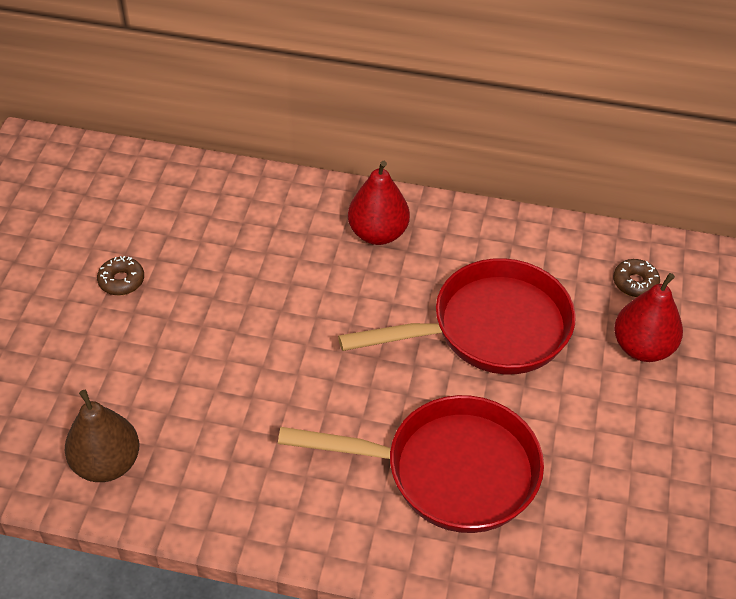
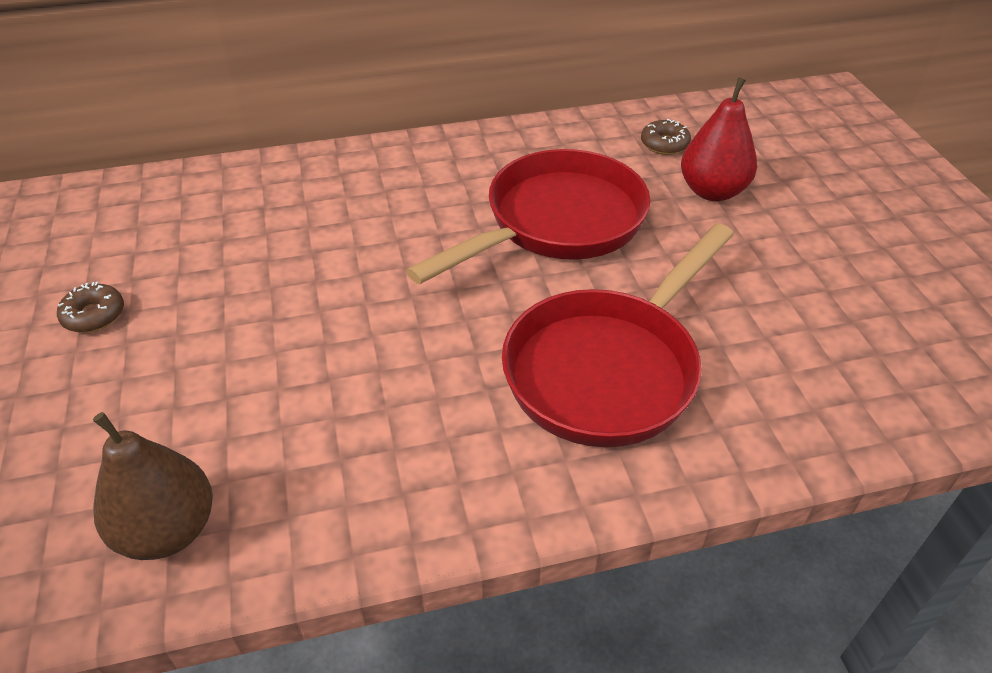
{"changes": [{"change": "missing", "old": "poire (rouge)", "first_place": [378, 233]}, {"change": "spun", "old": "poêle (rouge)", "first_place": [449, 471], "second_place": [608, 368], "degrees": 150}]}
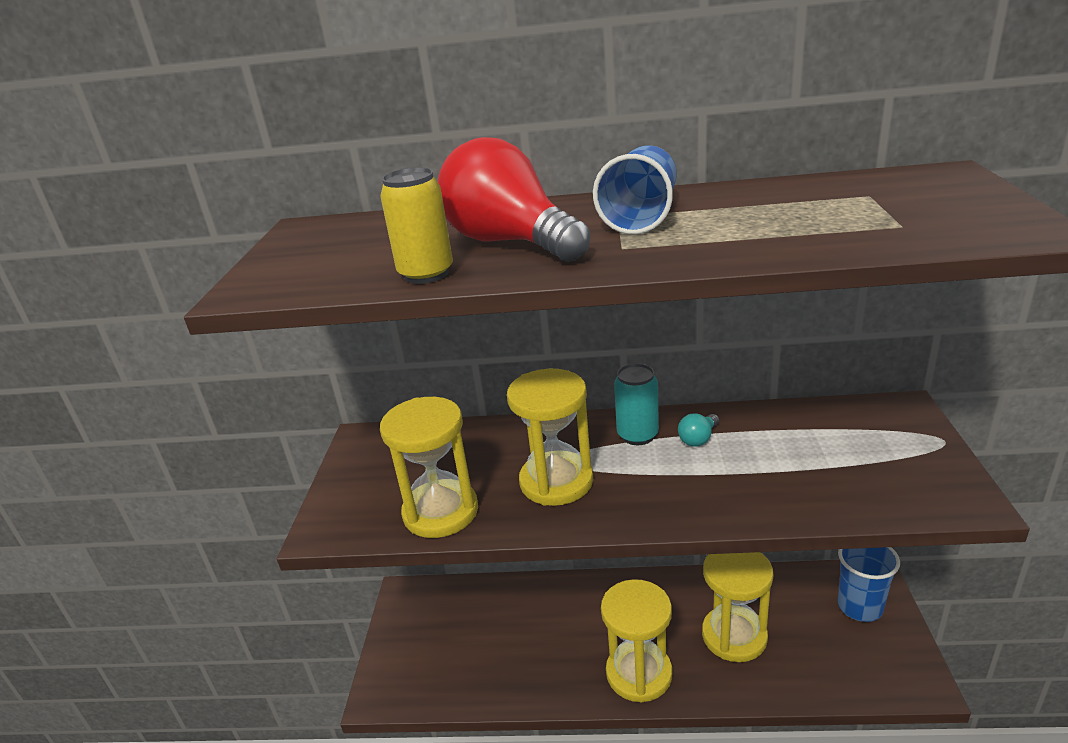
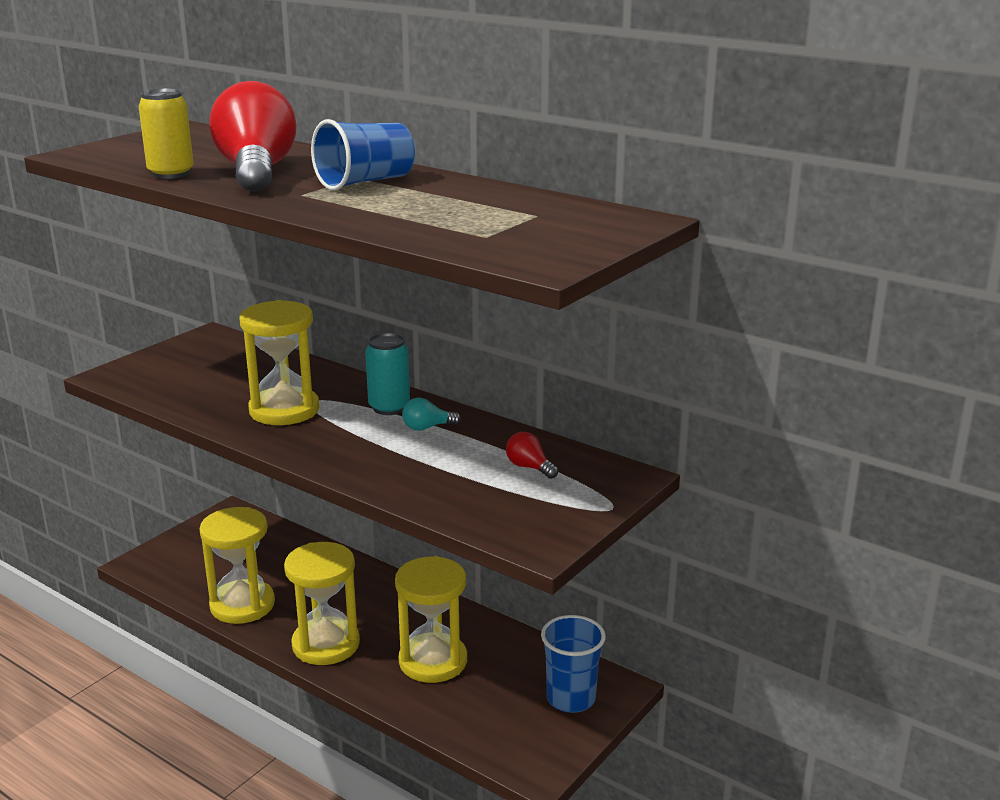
{"changes": [{"change": "appeared", "new": "ampoule (rouge)", "second_place": [529, 467]}, {"change": "relocated", "old": "sablier (jaune)", "first_place": [440, 512], "second_place": [242, 605]}]}
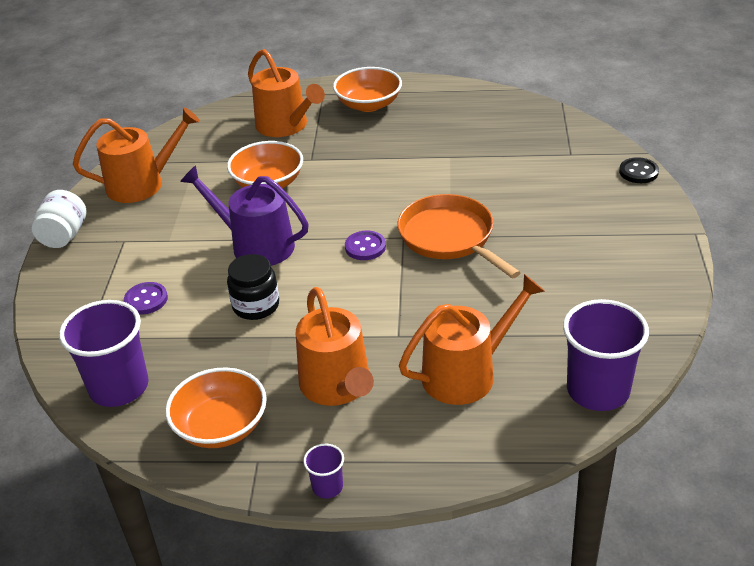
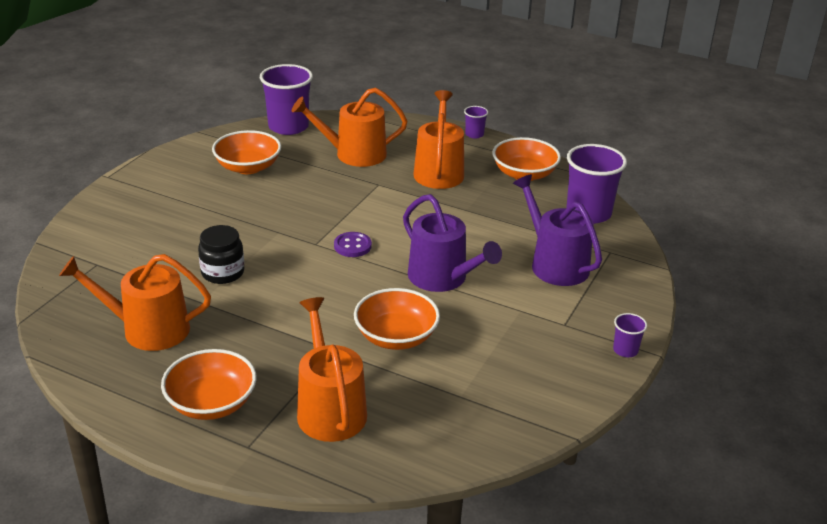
{"changes": [{"change": "missing", "old": "poêle (orange)", "first_place": [450, 237]}, {"change": "missing", "old": "bouton (noir)", "first_place": [638, 172]}, {"change": "appeared", "new": "bol (orange)", "second_place": [248, 167]}, {"change": "relocated", "old": "arrosoir (orange)", "first_place": [142, 184], "second_place": [148, 329]}, {"change": "relocated", "old": "bocal (noir)", "first_place": [256, 306], "second_place": [222, 273]}, {"change": "exchanged", "old": "bocal (blanc)", "new": "gobelet (violet)", "first_place": [64, 236], "second_place": [625, 350]}, {"change": "exchanged", "old": "bouton (violet)", "new": "arrosoir (violet)", "first_place": [146, 300], "second_place": [555, 264]}]}
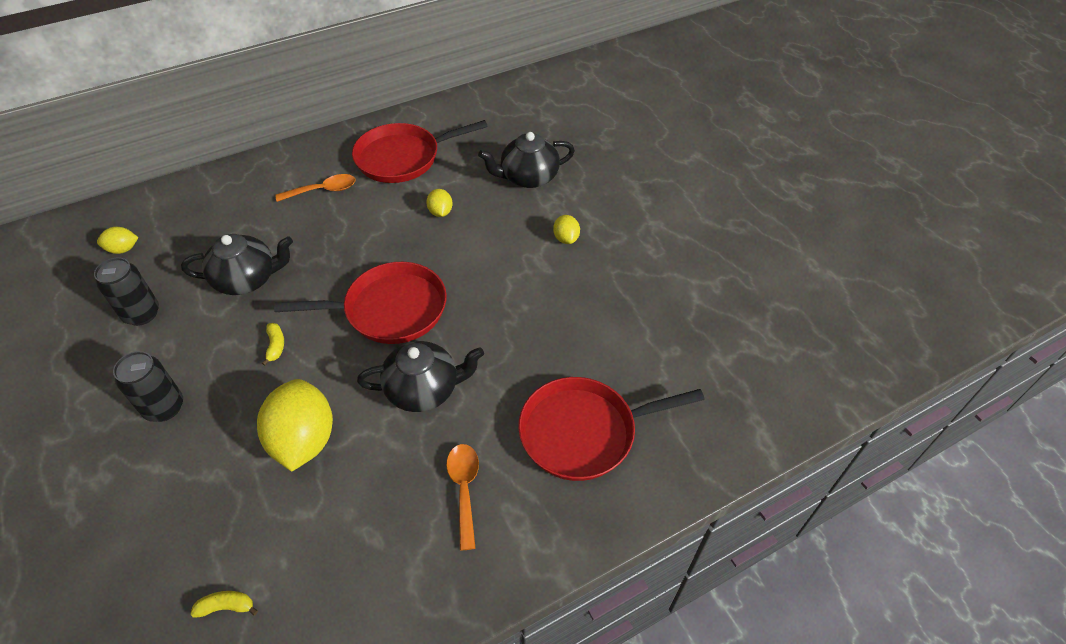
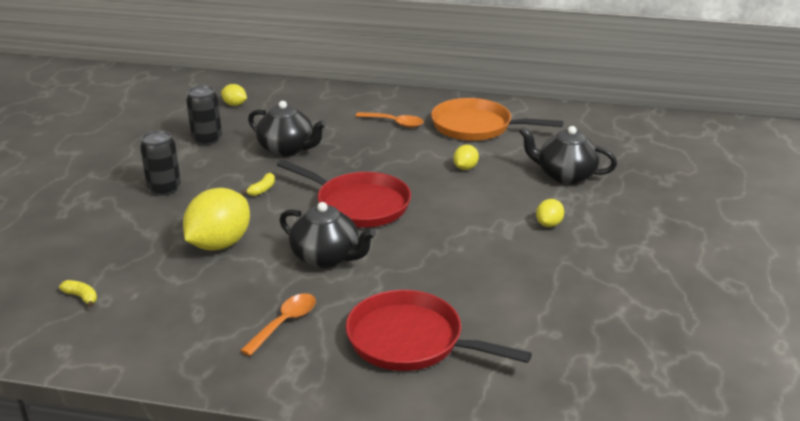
{"changes": [{"change": "colour", "old": "poêle (rouge)", "new": "poêle (orange)", "first_place": [402, 158], "second_place": [476, 126]}]}
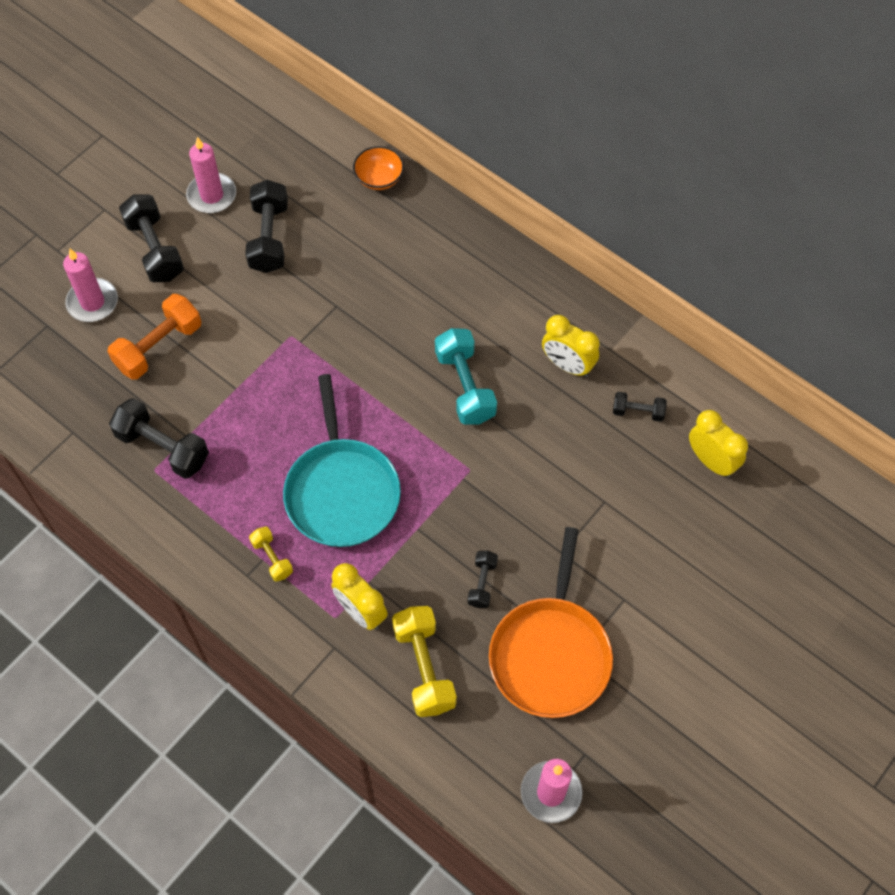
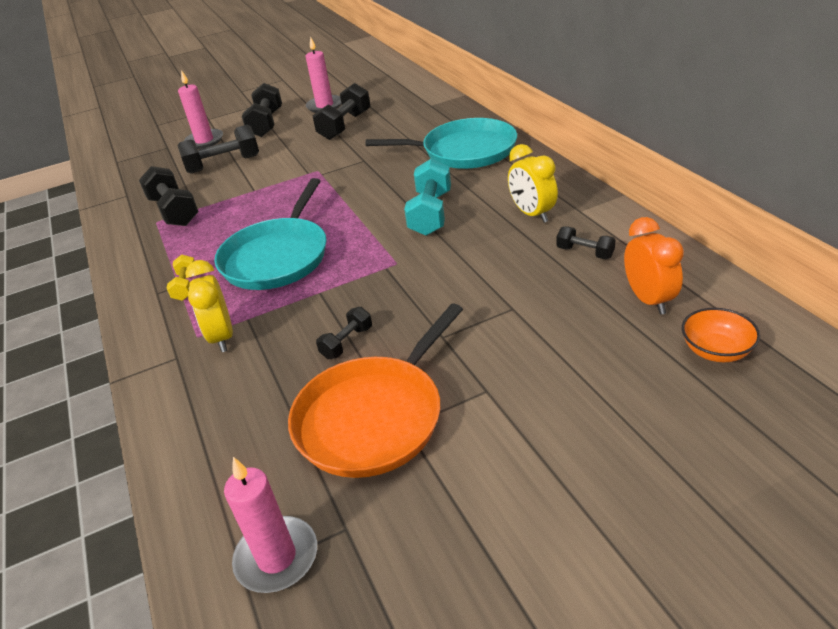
{"changes": [{"change": "missing", "old": "haltère (jaune)", "first_place": [424, 668]}, {"change": "appeared", "new": "poêle (turquoise)", "second_place": [464, 151]}, {"change": "relocated", "old": "bol (orange)", "first_place": [379, 178], "second_place": [716, 351]}, {"change": "colour", "old": "haltère (orange)", "new": "haltère (noir)", "first_place": [158, 347], "second_place": [223, 164]}, {"change": "colour", "old": "réveil (jaune)", "new": "réveil (orange)", "first_place": [711, 461], "second_place": [649, 300]}]}
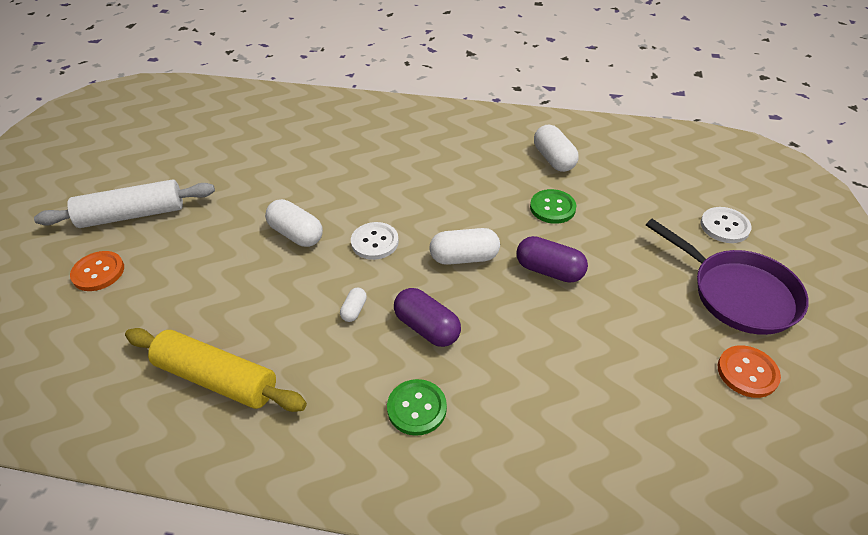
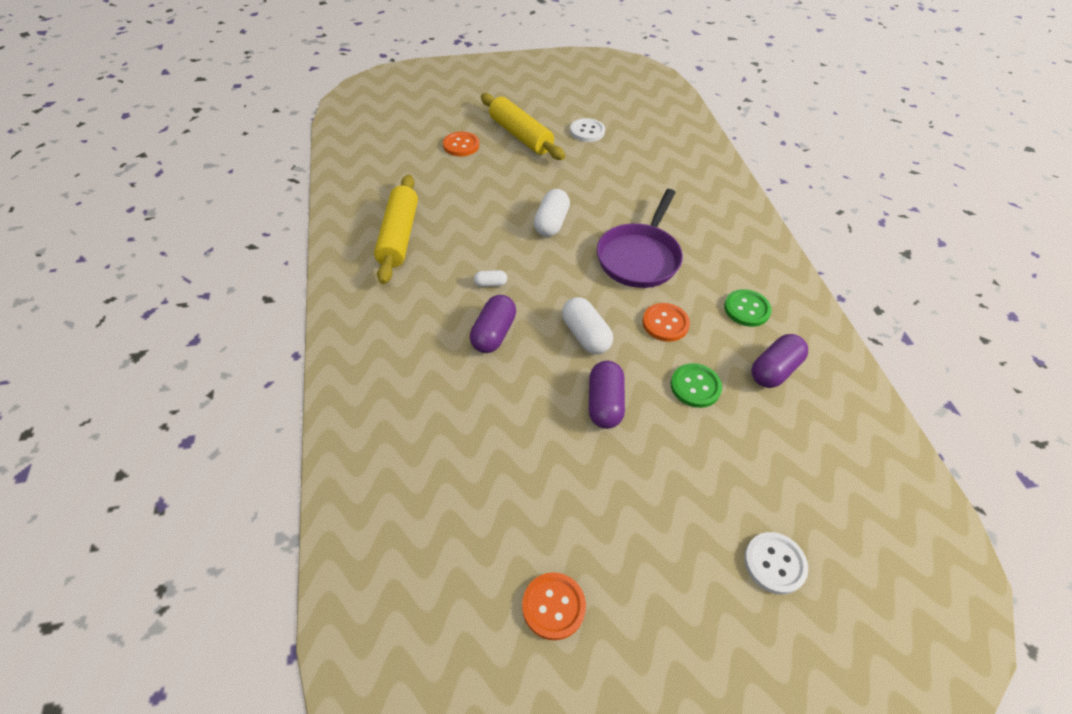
{"changes": [{"change": "appeared", "new": "bouton (orange)", "second_place": [665, 323]}, {"change": "relocated", "old": "bouton (blanc)", "first_place": [375, 242], "second_place": [587, 131]}, {"change": "relocated", "old": "bouton (vert)", "first_place": [417, 408], "second_place": [746, 309]}, {"change": "relocated", "old": "poêle (violet)", "first_place": [737, 293], "second_place": [639, 257]}, {"change": "colour", "old": "rouleau à pâtisserie (blanc)", "new": "rouleau à pâtisserie (jaune)", "first_place": [132, 215], "second_place": [520, 136]}, {"change": "colour", "old": "gélule (blanc)", "new": "gélule (violet)", "first_place": [553, 159], "second_place": [774, 370]}]}
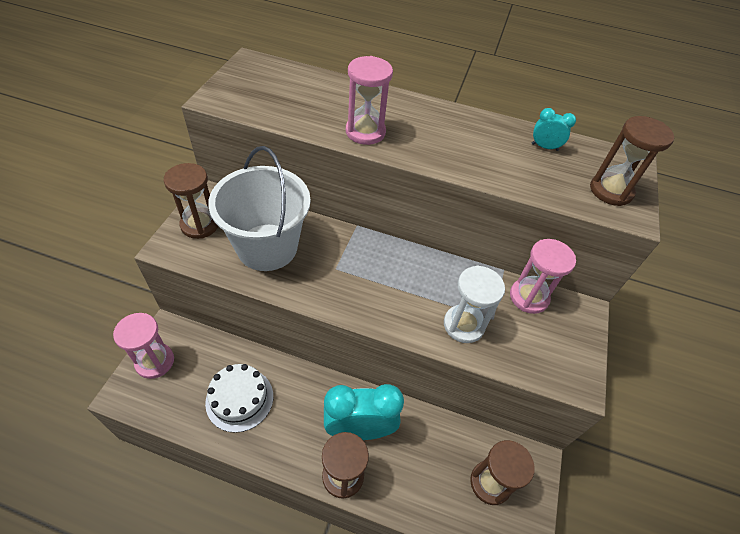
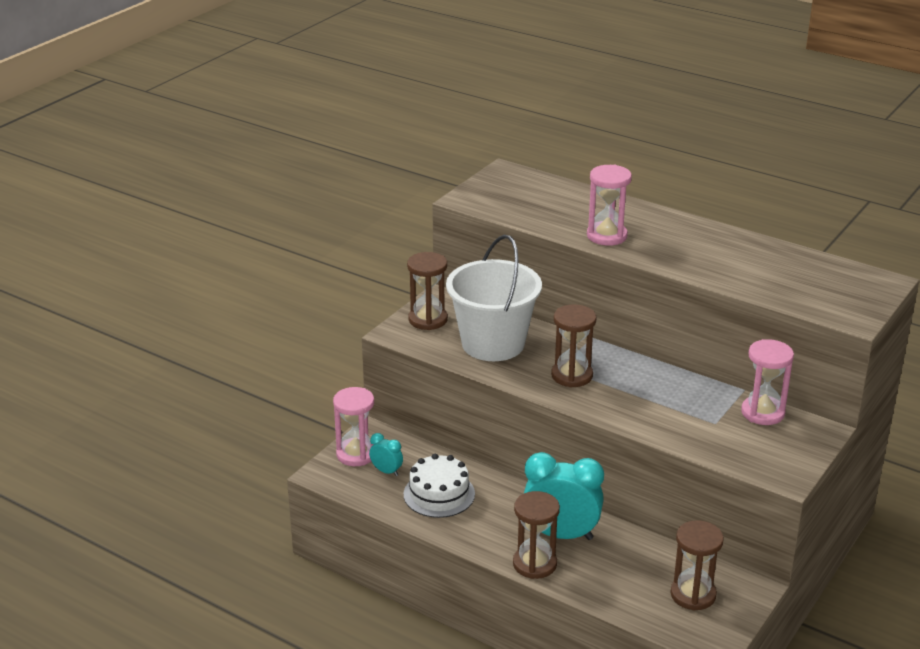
{"changes": [{"change": "missing", "old": "sablier (blanc)", "first_place": [463, 325]}, {"change": "relocated", "old": "réveil (turquoise)", "first_place": [544, 147], "second_place": [386, 471]}, {"change": "relocated", "old": "sablier (marron)", "first_place": [611, 191], "second_place": [572, 375]}]}
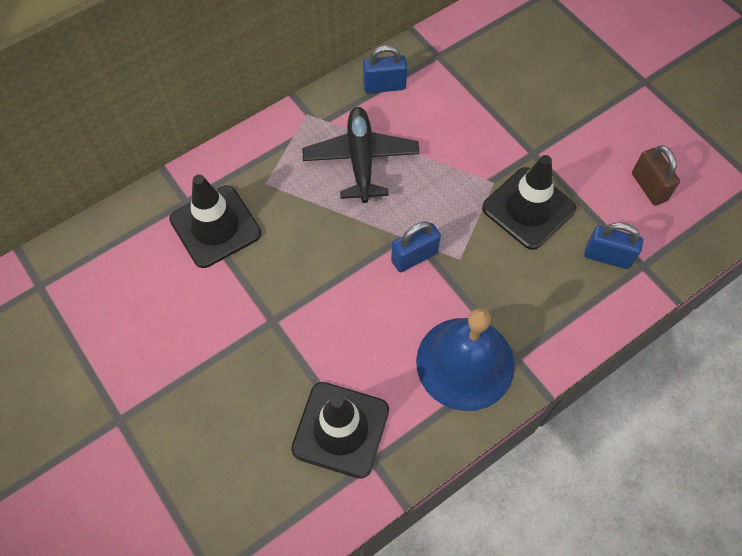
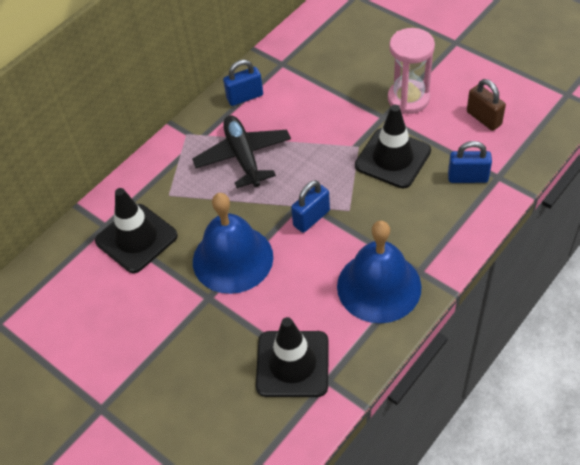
{"changes": [{"change": "appeared", "new": "cloche (bleu)", "second_place": [232, 259]}, {"change": "appeared", "new": "sablier (rose)", "second_place": [408, 99]}]}
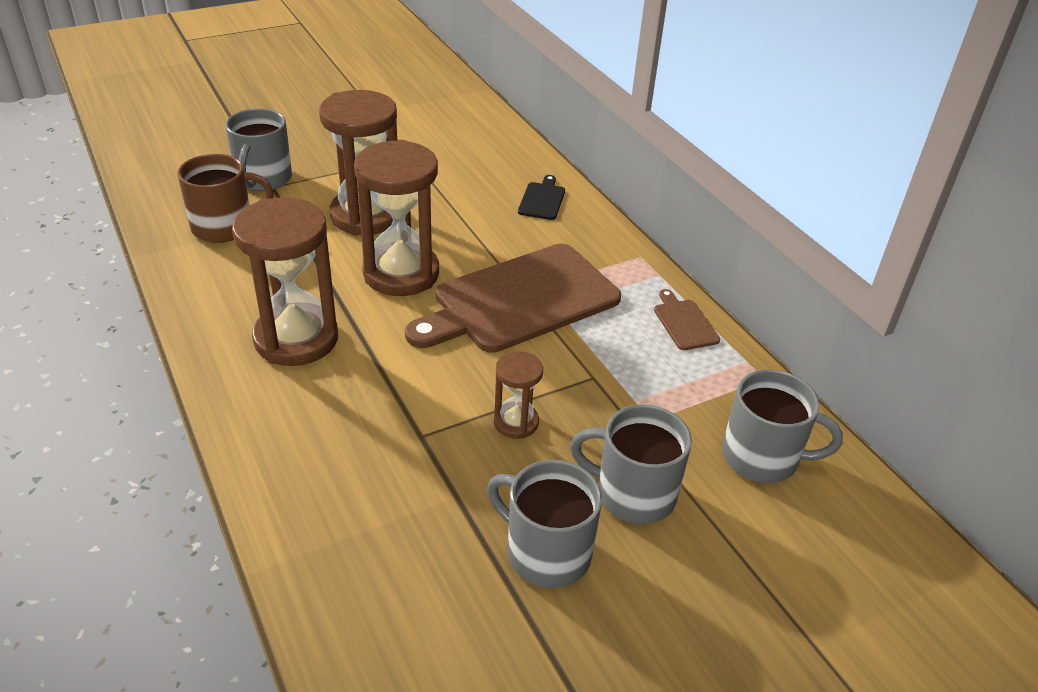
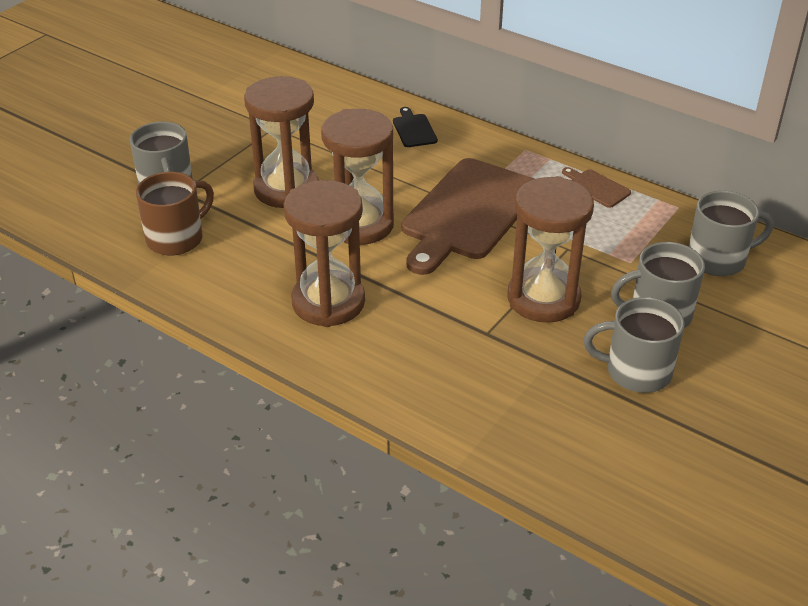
{"changes": [{"change": "size", "old": "sablier (marron)", "first_place": [516, 422], "second_place": [543, 299], "factor": 1.99}]}
